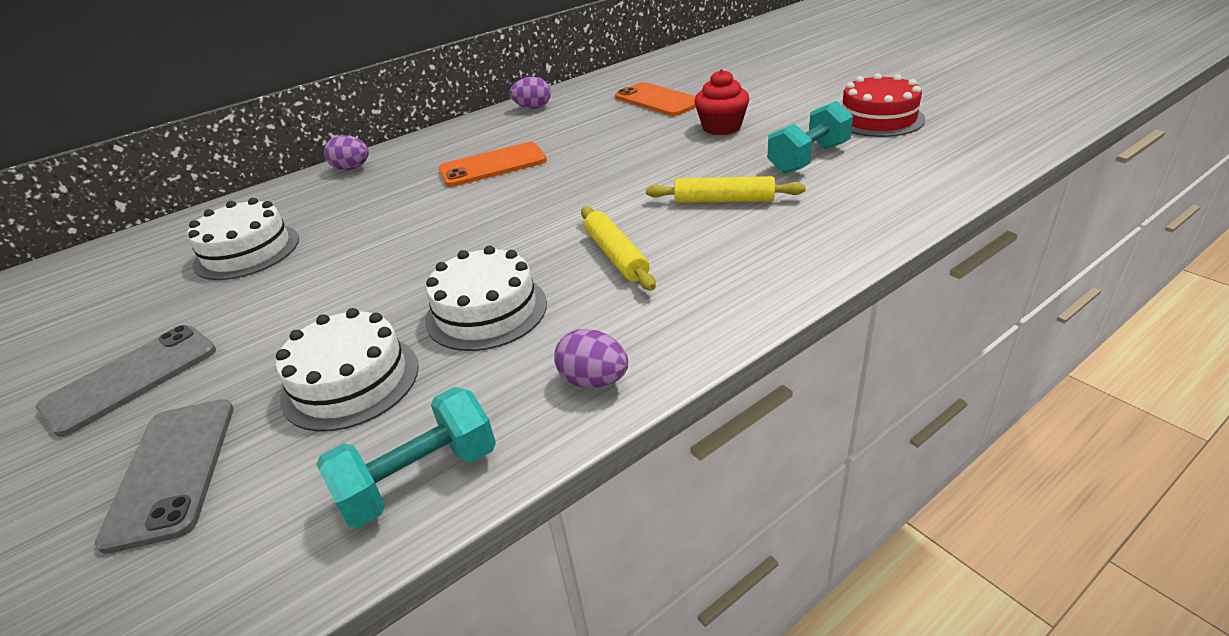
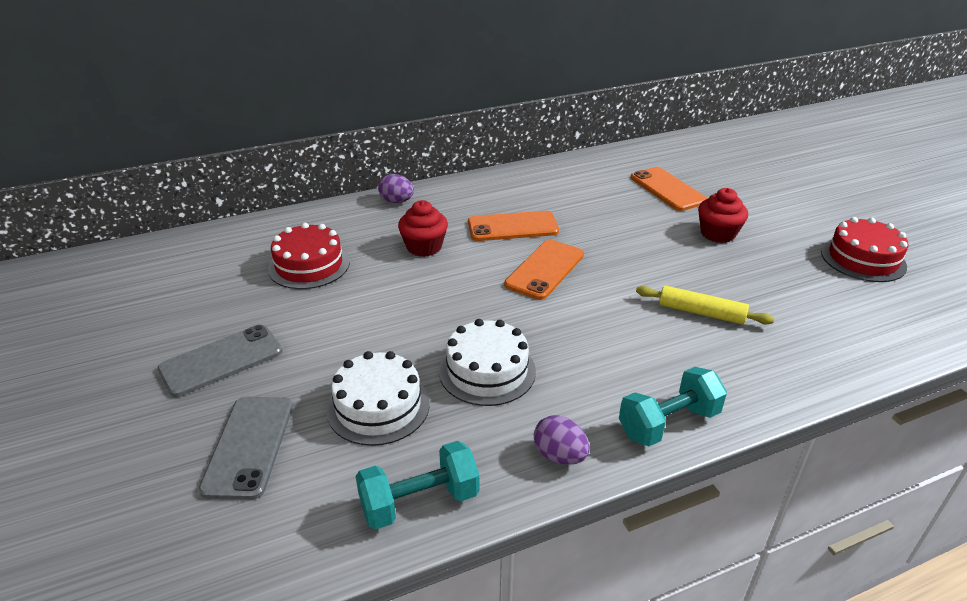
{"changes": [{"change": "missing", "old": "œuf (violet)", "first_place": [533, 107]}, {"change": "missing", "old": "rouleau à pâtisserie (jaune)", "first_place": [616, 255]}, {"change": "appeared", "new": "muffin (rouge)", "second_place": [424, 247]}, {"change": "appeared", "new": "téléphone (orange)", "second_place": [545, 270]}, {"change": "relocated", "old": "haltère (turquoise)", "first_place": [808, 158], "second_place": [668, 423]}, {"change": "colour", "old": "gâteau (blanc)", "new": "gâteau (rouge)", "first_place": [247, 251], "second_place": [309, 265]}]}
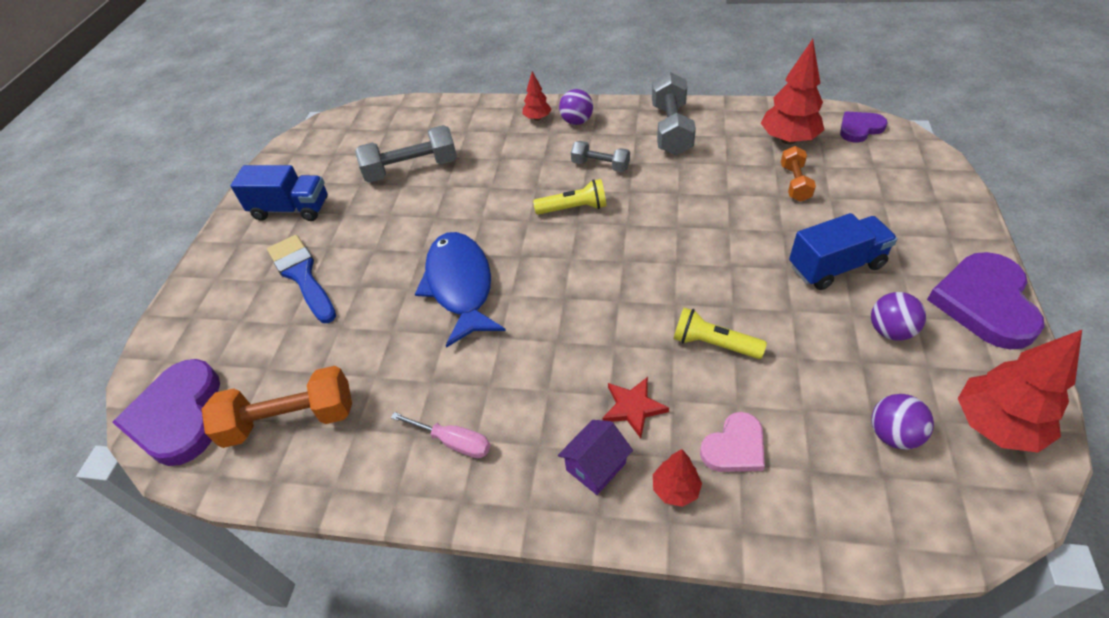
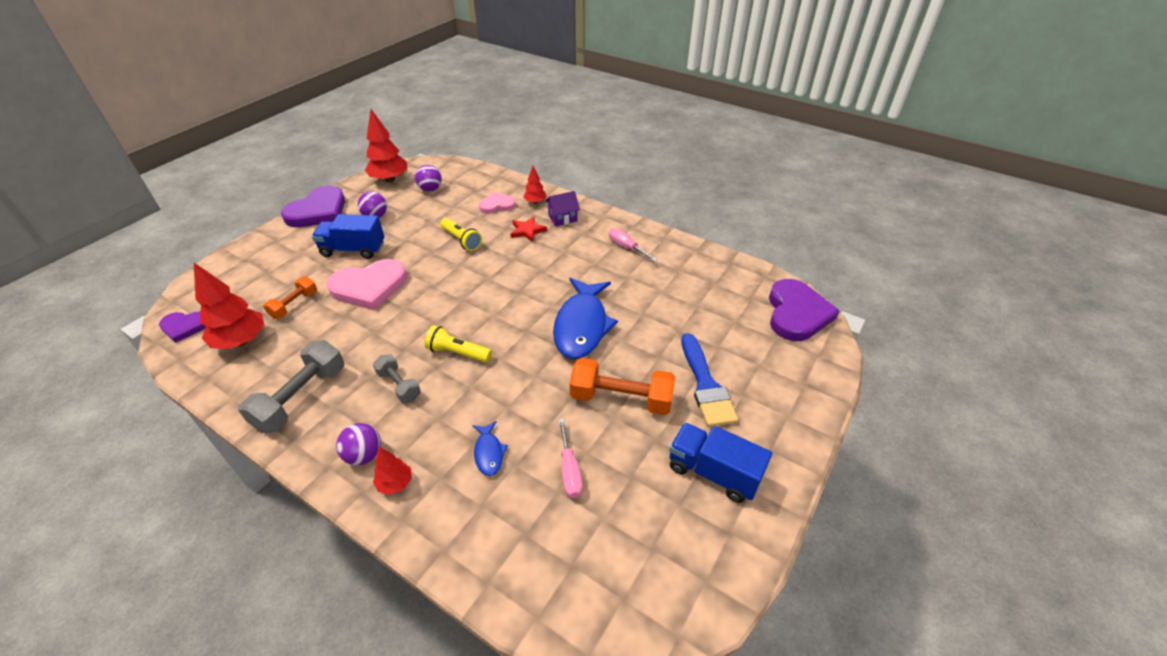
{"changes": [{"change": "appeared", "new": "cœur (rose)", "second_place": [369, 287]}, {"change": "appeared", "new": "poisson (bleu)", "second_place": [489, 453]}, {"change": "relocated", "old": "haltère (orange)", "first_place": [290, 420], "second_place": [621, 399]}, {"change": "exchanged", "old": "haltère (gris)", "new": "tournevis (rose)", "first_place": [411, 169], "second_place": [569, 470]}]}
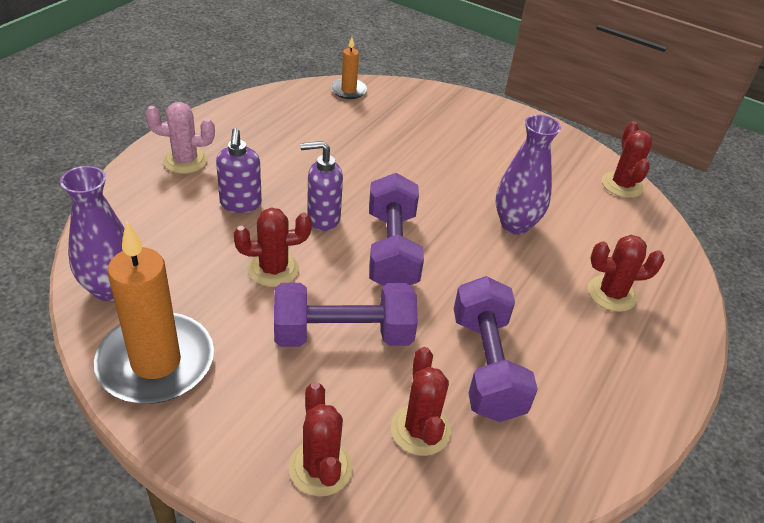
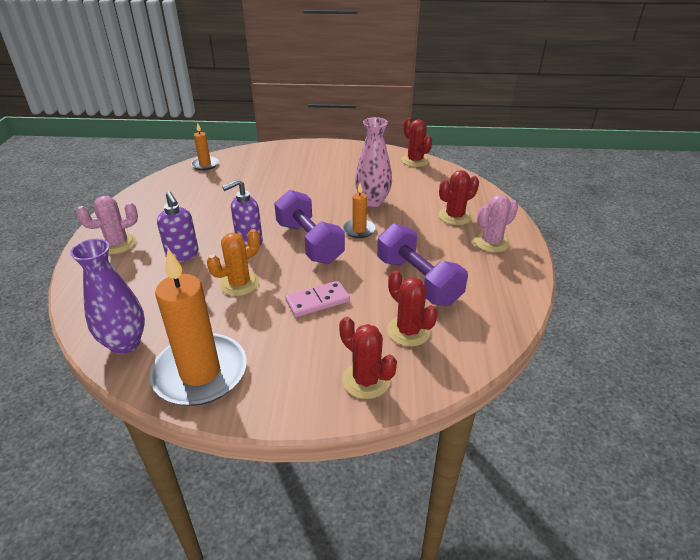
{"changes": [{"change": "appeared", "new": "bougie (orange)", "second_place": [359, 230]}, {"change": "appeared", "new": "cactus (rose)", "second_place": [491, 242]}, {"change": "exchanged", "old": "haltère (violet)", "new": "domino (rose)", "first_place": [343, 334], "second_place": [317, 301]}, {"change": "colour", "old": "cactus (rouge)", "new": "cactus (orange)", "first_place": [273, 269], "second_place": [239, 283]}, {"change": "colour", "old": "vase (violet)", "new": "vase (rose)", "first_place": [515, 224], "second_place": [372, 202]}]}
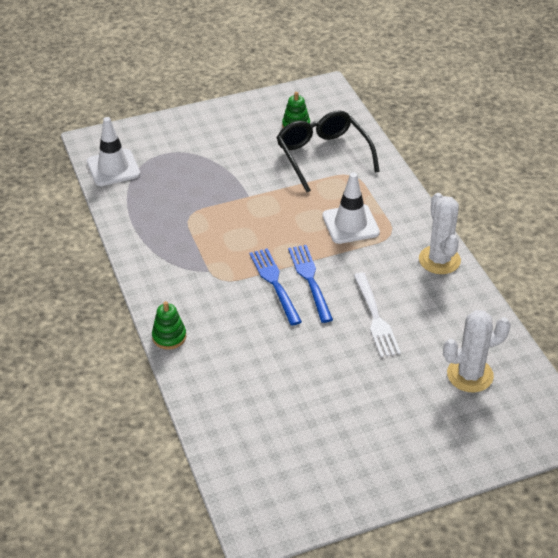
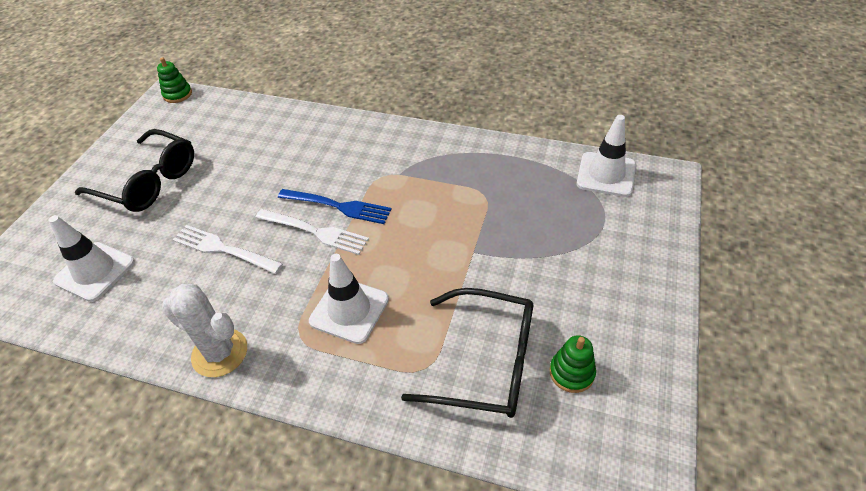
{"changes": [{"change": "appeared", "new": "lunettes (noir)", "second_place": [148, 182]}, {"change": "relocated", "old": "jouet à empiler (vert)", "first_place": [169, 337], "second_place": [177, 94]}, {"change": "exchanged", "old": "cactus (blanc)", "new": "cône de chantier (blanc)", "first_place": [470, 375], "second_place": [95, 271]}, {"change": "colour", "old": "fourchette (bleu)", "new": "fourchette (blanc)", "first_place": [310, 279], "second_place": [315, 232]}]}
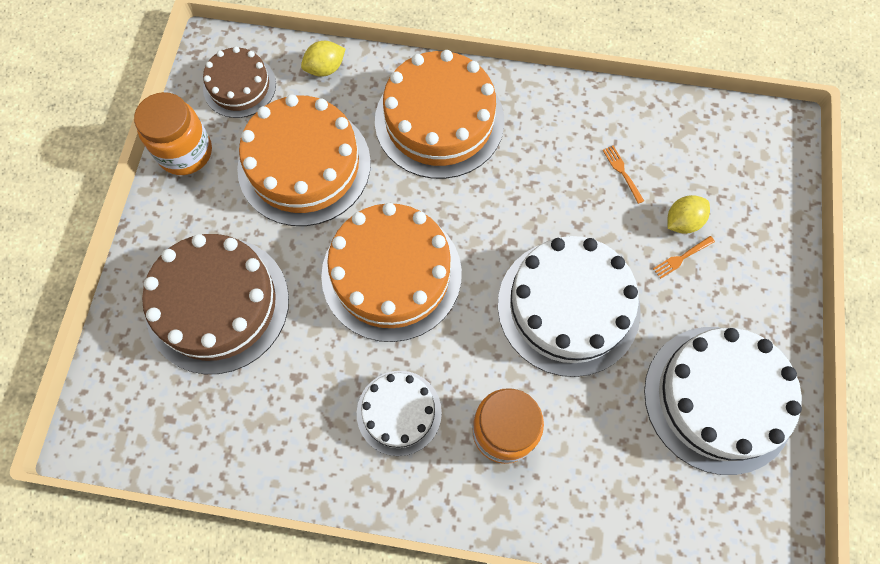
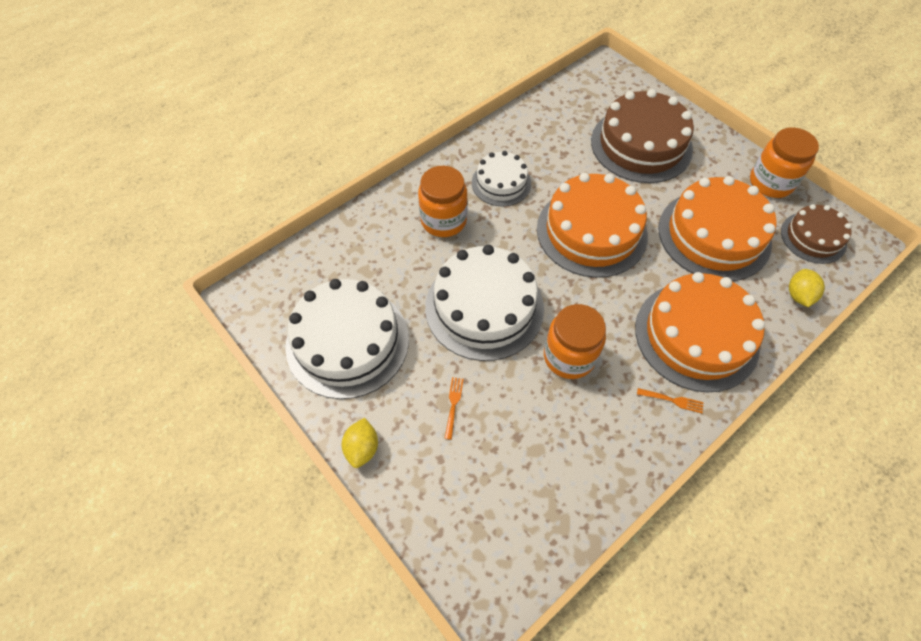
{"changes": [{"change": "appeared", "new": "bocal (orange)", "second_place": [569, 356]}, {"change": "relocated", "old": "fourchette (orange)", "first_place": [622, 172], "second_place": [672, 400]}, {"change": "relocated", "old": "citron (jaune)", "first_place": [682, 222], "second_place": [362, 448]}]}
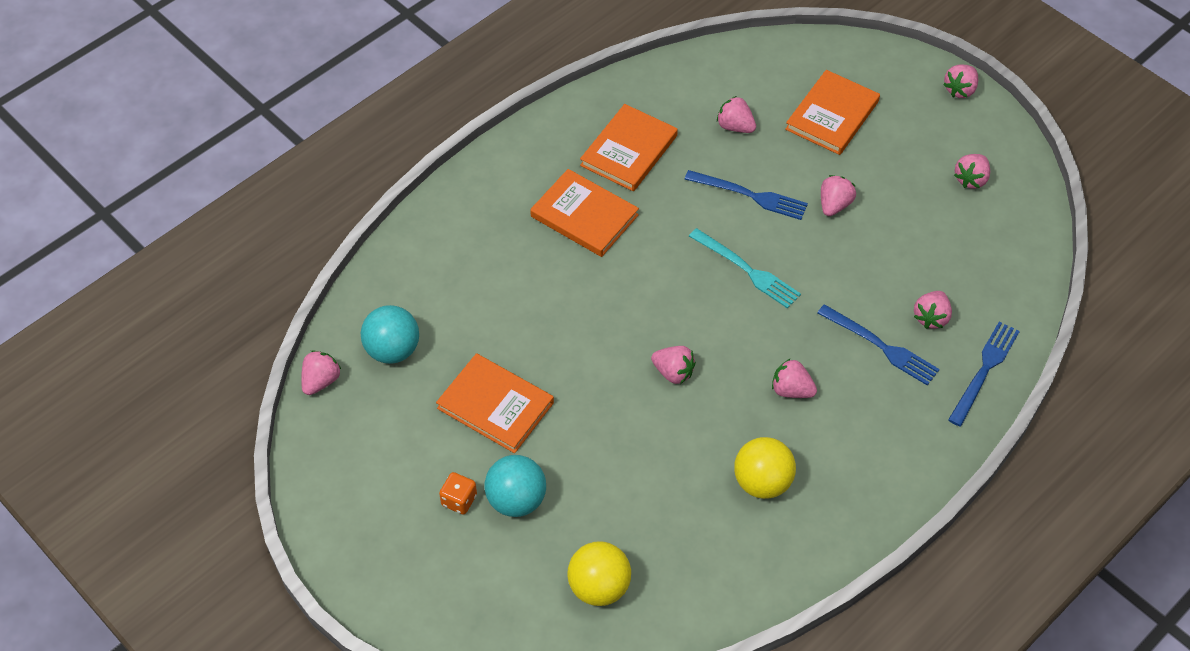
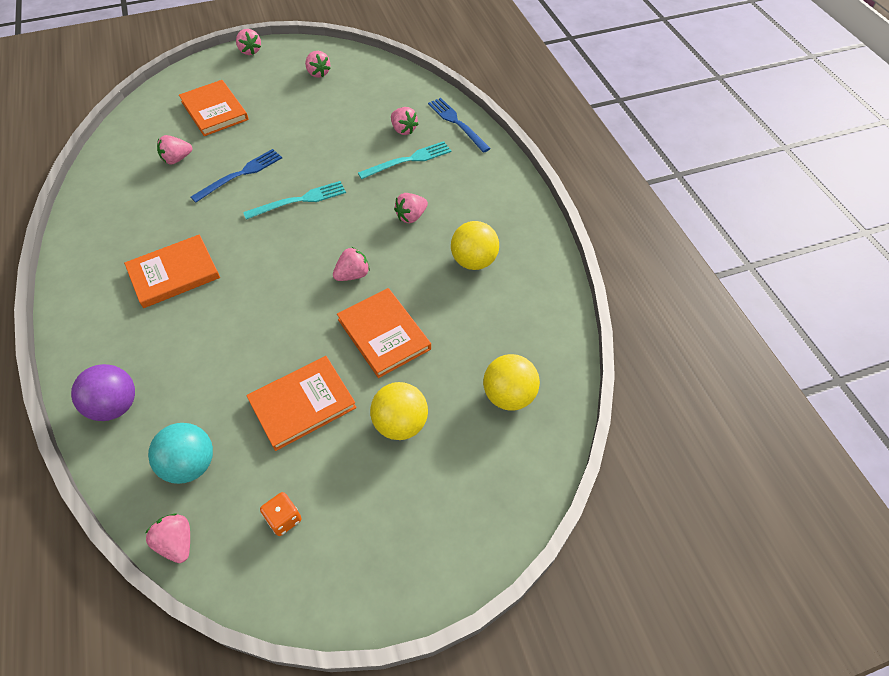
{"changes": [{"change": "missing", "old": "fraise (rose)", "first_place": [834, 205]}, {"change": "appeared", "new": "balle (violet)", "second_place": [115, 405]}, {"change": "relocated", "old": "dé (orange)", "first_place": [459, 500], "second_place": [284, 519]}, {"change": "relocated", "old": "livre (orange)", "first_place": [629, 151], "second_place": [384, 334]}, {"change": "colour", "old": "balle (turquoise)", "new": "balle (jaune)", "first_place": [516, 500], "second_place": [400, 423]}, {"change": "colour", "old": "fourchette (bleu)", "new": "fourchette (turquoise)", "first_place": [880, 346], "second_place": [408, 160]}]}
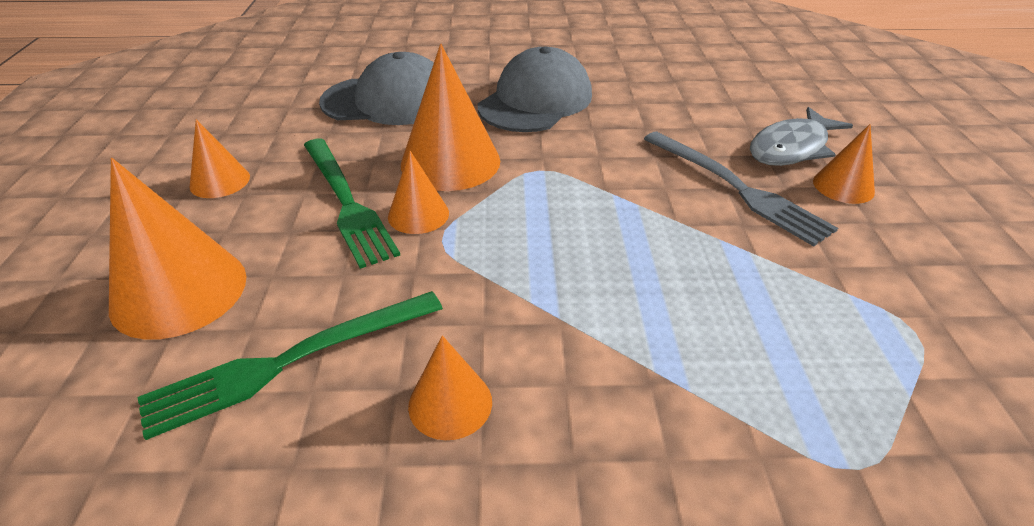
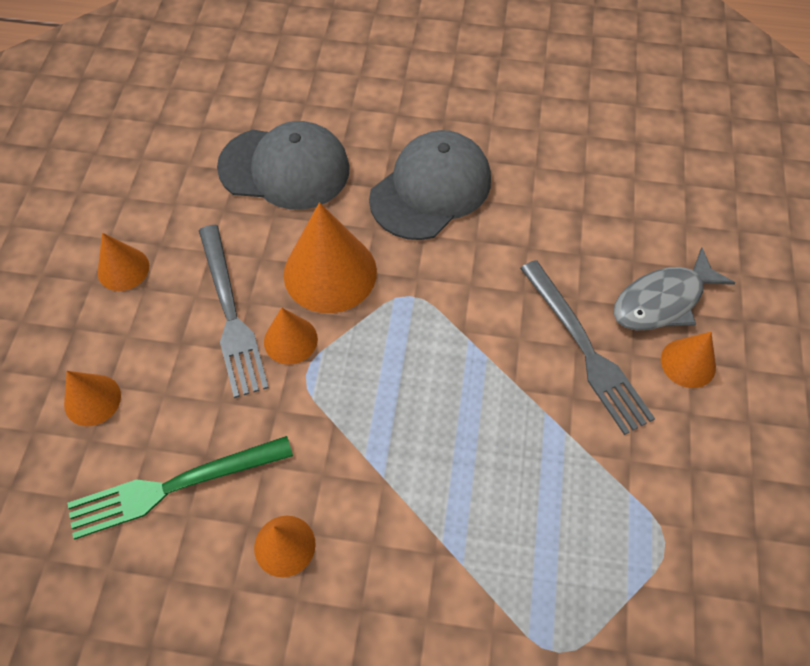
{"changes": [{"change": "colour", "old": "fourchette (vert)", "new": "fourchette (gris)", "first_place": [346, 202], "second_place": [230, 314]}, {"change": "size", "old": "cône (orange)", "first_place": [179, 291], "second_place": [92, 400], "factor": 0.55}]}
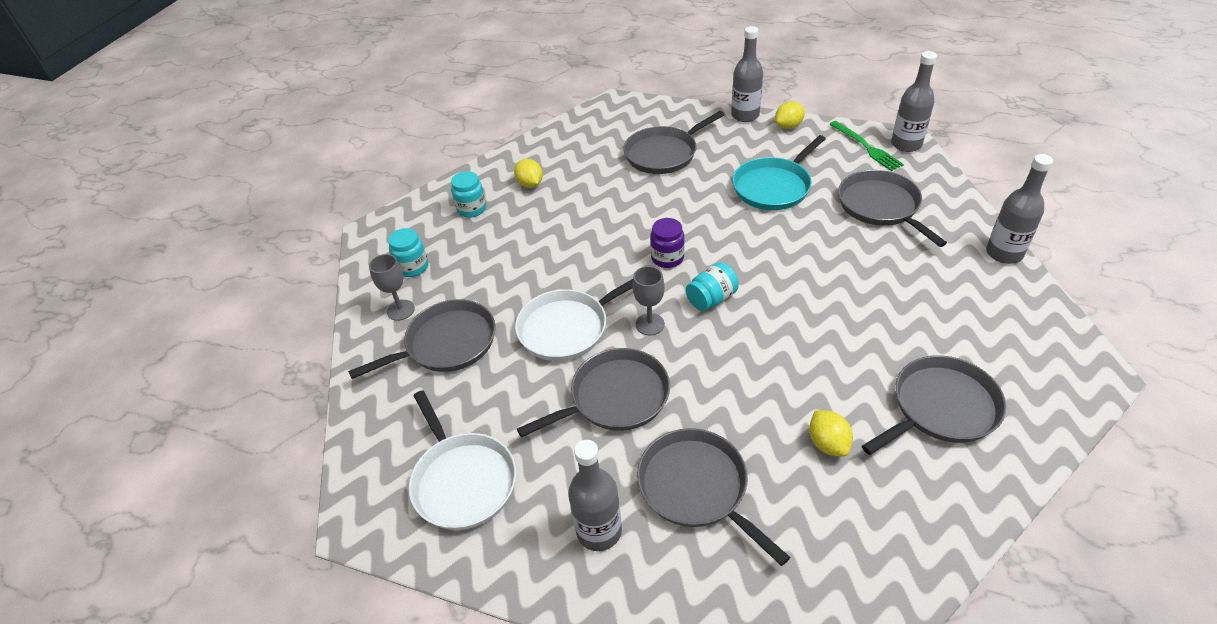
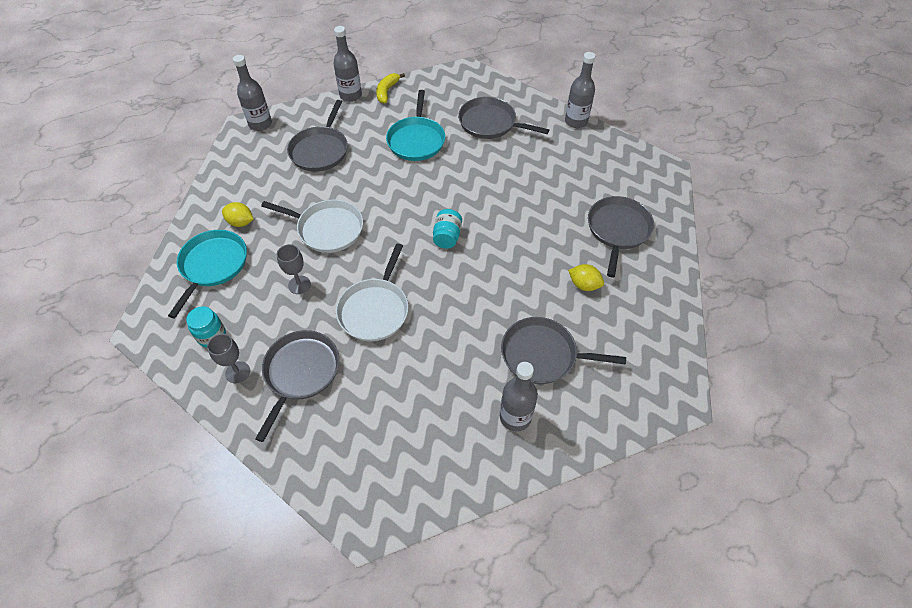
{"changes": [{"change": "missing", "old": "poêle (gris)", "first_place": [615, 398]}, {"change": "missing", "old": "bocal (violet)", "first_place": [667, 258]}, {"change": "missing", "old": "fourchette (vert)", "first_place": [866, 147]}, {"change": "relocated", "old": "poêle (blanc)", "first_place": [462, 480], "second_place": [327, 229]}, {"change": "relocated", "old": "verre à pied (gris)", "first_place": [650, 324], "second_place": [299, 285]}, {"change": "relocated", "old": "bouteille (gris)", "first_place": [906, 144], "second_place": [260, 124]}, {"change": "exchanged", "old": "bocal (turquoise)", "new": "poêle (turquoise)", "first_place": [472, 209], "second_place": [212, 266]}, {"change": "exchanged", "old": "citron (jaune)", "new": "banane (jaune)", "first_place": [788, 126], "second_place": [387, 91]}]}
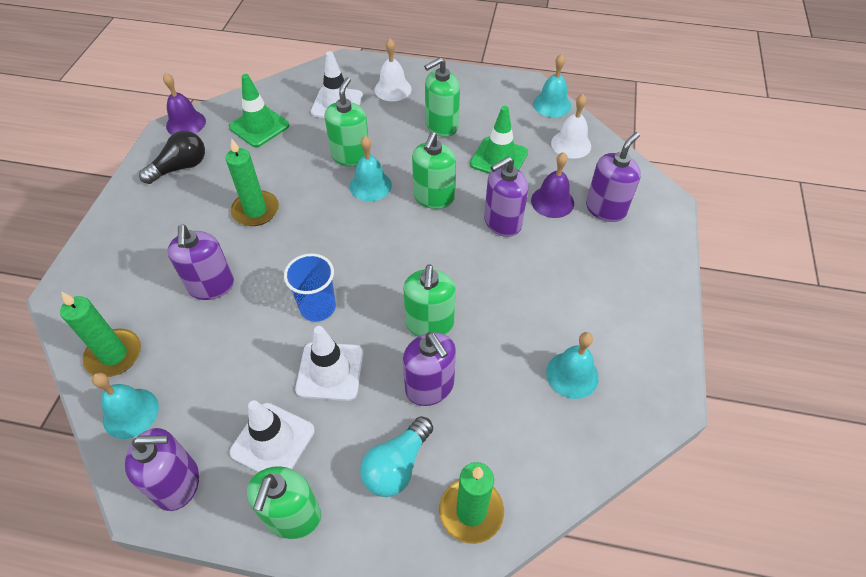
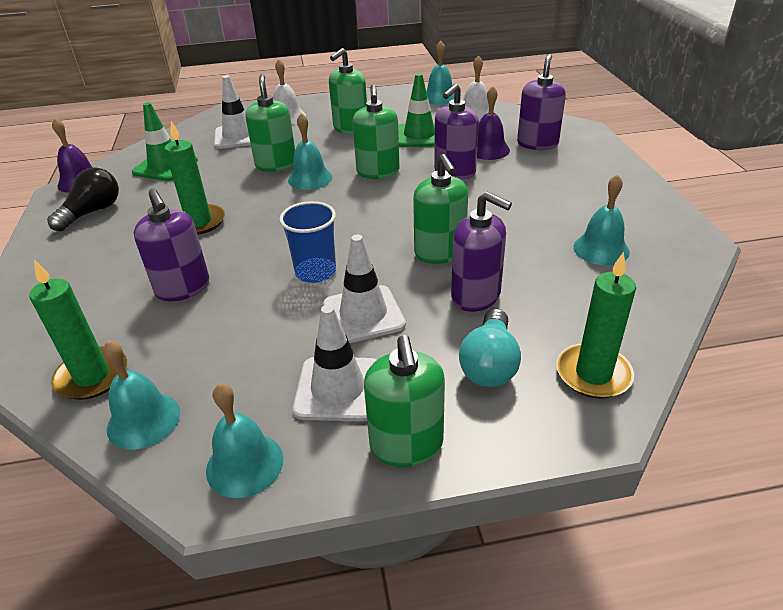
{"changes": [{"change": "exchanged", "old": "distributeur de savon (violet)", "new": "cloche (turquoise)", "first_place": [177, 483], "second_place": [244, 464]}]}
